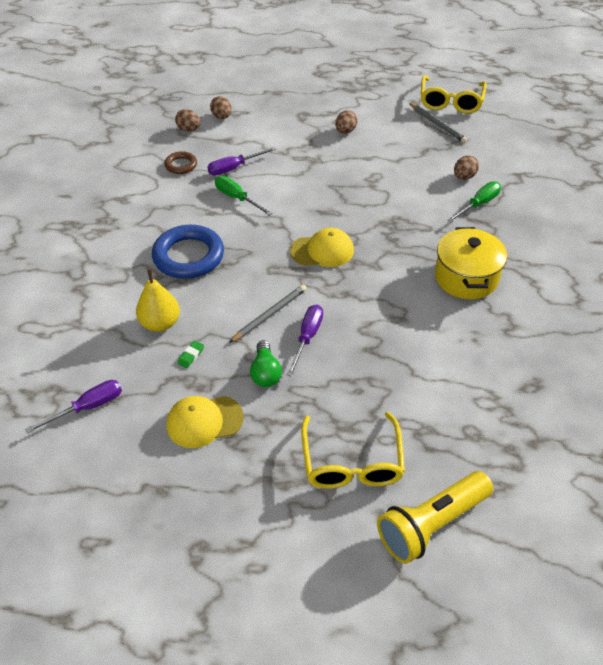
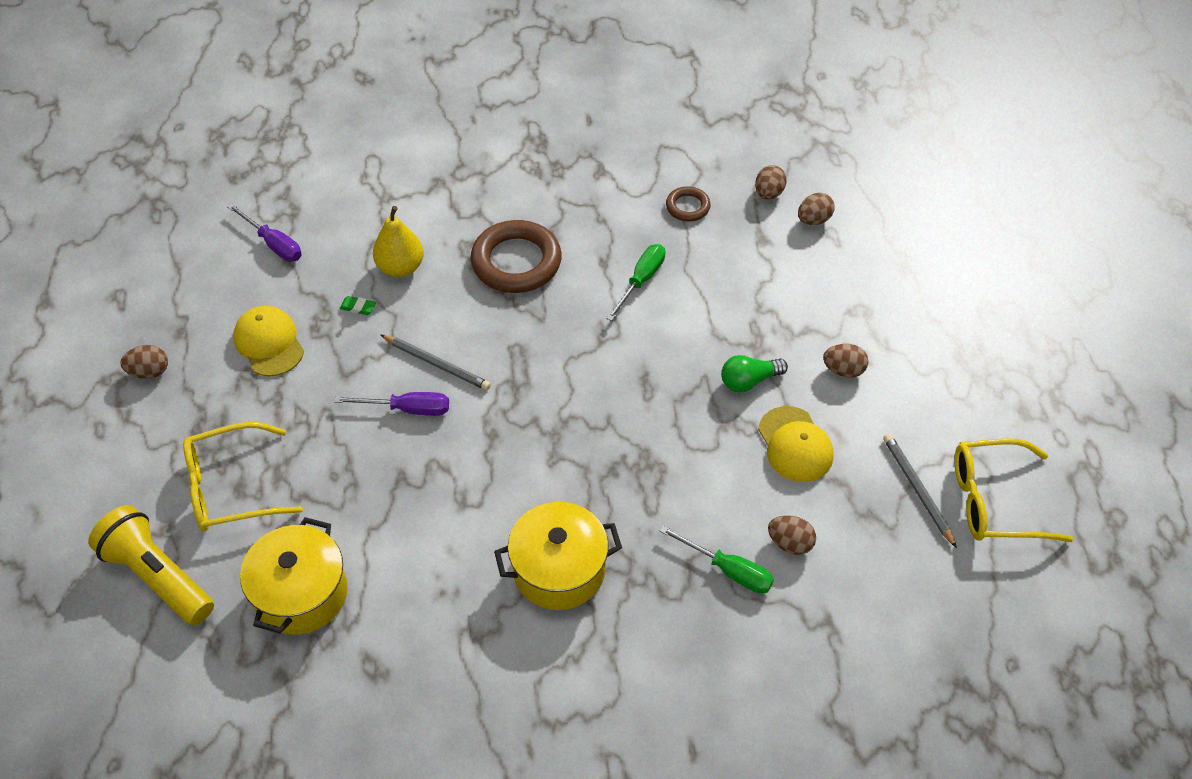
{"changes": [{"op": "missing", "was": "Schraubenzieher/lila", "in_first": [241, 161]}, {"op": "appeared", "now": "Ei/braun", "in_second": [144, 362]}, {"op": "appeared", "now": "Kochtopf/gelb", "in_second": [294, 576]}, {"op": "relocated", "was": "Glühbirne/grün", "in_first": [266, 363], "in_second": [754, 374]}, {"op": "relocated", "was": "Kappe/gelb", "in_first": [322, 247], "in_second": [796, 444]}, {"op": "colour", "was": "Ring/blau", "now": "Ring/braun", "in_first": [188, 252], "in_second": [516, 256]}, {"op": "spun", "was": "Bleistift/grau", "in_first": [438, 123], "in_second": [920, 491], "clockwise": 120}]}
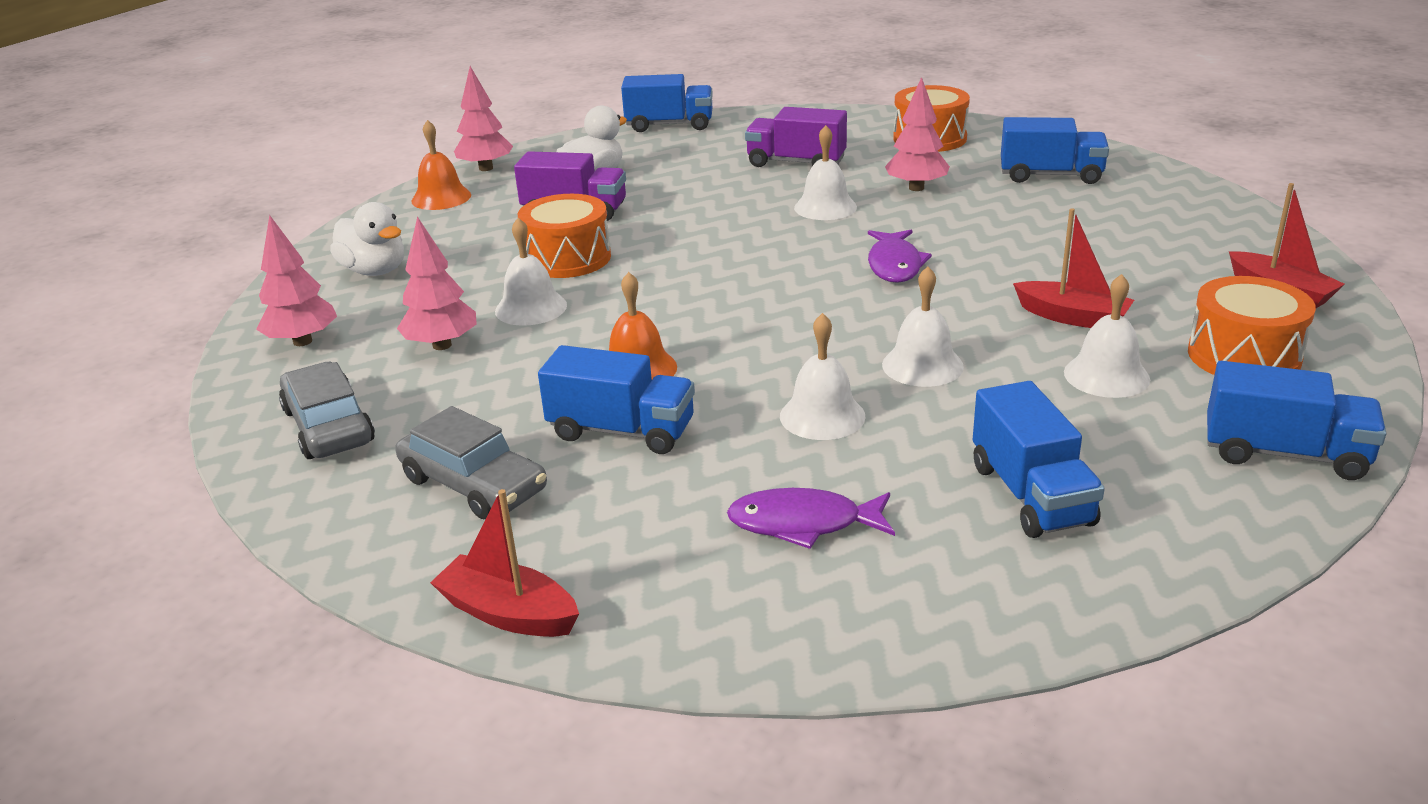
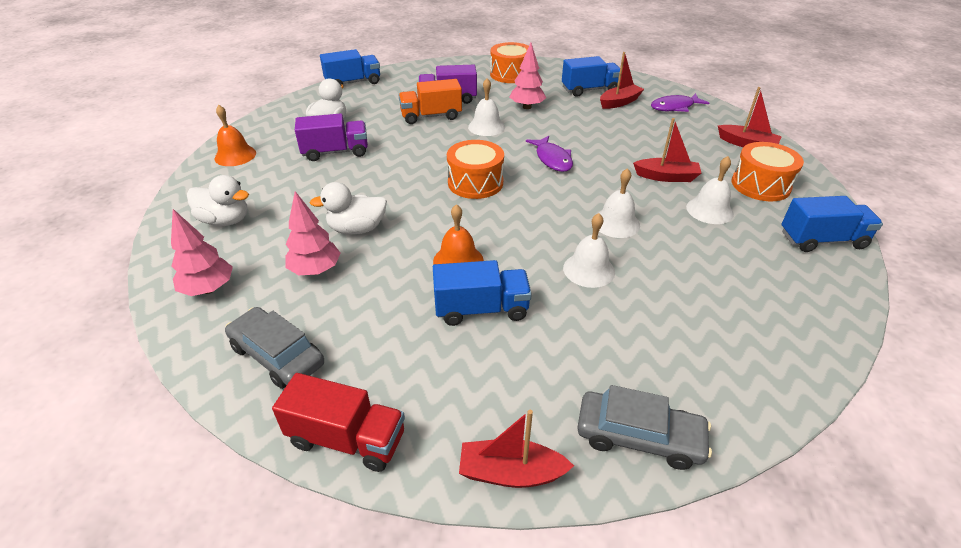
{"changes": [{"op": "missing", "was": "Baum/rosa", "in_first": [483, 118]}, {"op": "missing", "was": "Lastwagen/blau", "in_first": [1039, 459]}, {"op": "appeared", "now": "Lastwagen/rot", "in_second": [338, 422]}, {"op": "appeared", "now": "Lastwagen/orange", "in_second": [430, 101]}, {"op": "appeared", "now": "Boot/rot", "in_second": [622, 80]}, {"op": "relocated", "was": "Auto/grau", "in_first": [471, 462], "in_second": [644, 427]}, {"op": "relocated", "was": "Trommel/orange", "in_first": [564, 236], "in_second": [475, 169]}, {"op": "relocated", "was": "Fisch/lila", "in_first": [811, 518], "in_second": [680, 102]}, {"op": "exchanged", "was": "Glocke/weiß", "now": "Ente/weiß", "in_first": [531, 272], "in_second": [348, 208]}]}
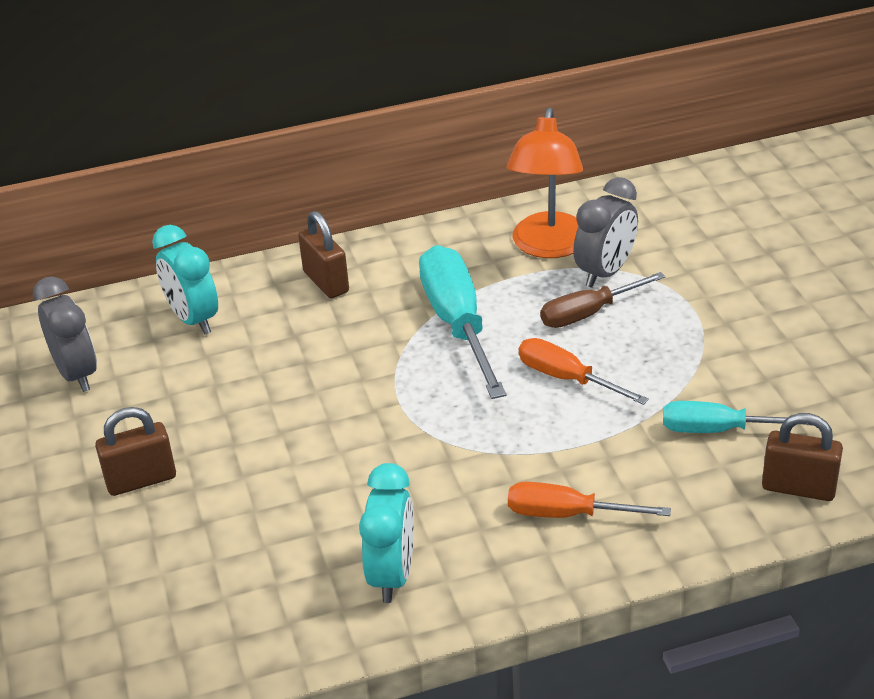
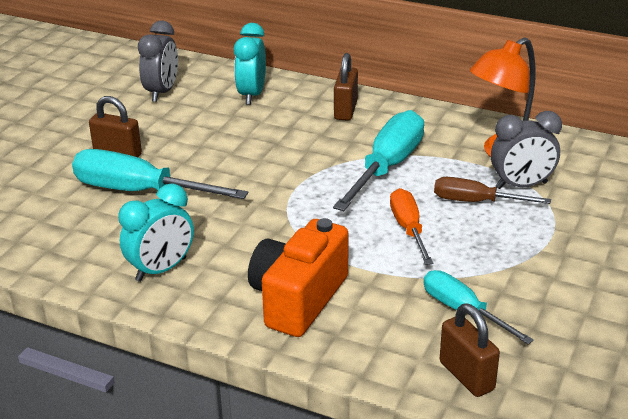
{"changes": [{"op": "appeared", "now": "Schraubenzieher/türkis", "in_second": [160, 174]}, {"op": "exchanged", "was": "Schraubenzieher/orange", "now": "Kamera/orange", "in_first": [589, 500], "in_second": [298, 277]}]}
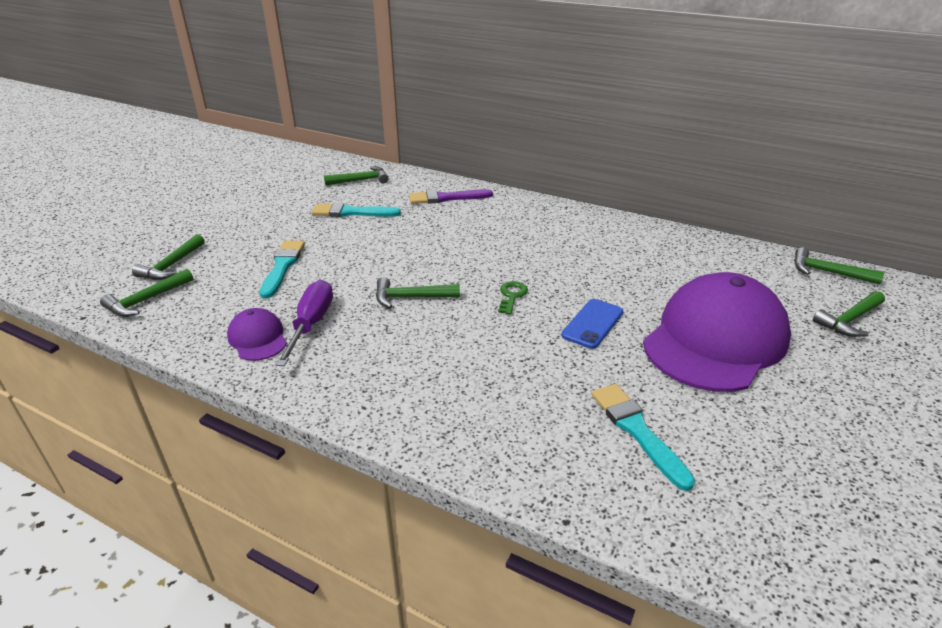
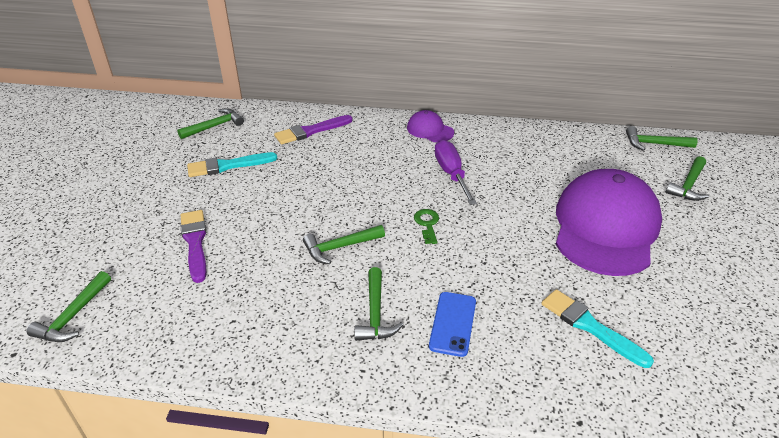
{"changes": [{"op": "relocated", "was": "Hammer/grün", "in_first": [168, 257], "in_second": [378, 304]}, {"op": "relocated", "was": "Kappe/lila", "in_first": [257, 334], "in_second": [430, 126]}, {"op": "relocated", "was": "Schraubenzieher/lila", "in_first": [304, 323], "in_second": [456, 172]}, {"op": "relocated", "was": "Handy/blau", "in_first": [592, 324], "in_second": [452, 324]}, {"op": "colour", "was": "Pinsel/türkis", "now": "Pinsel/lila", "in_first": [282, 269], "in_second": [193, 246]}]}
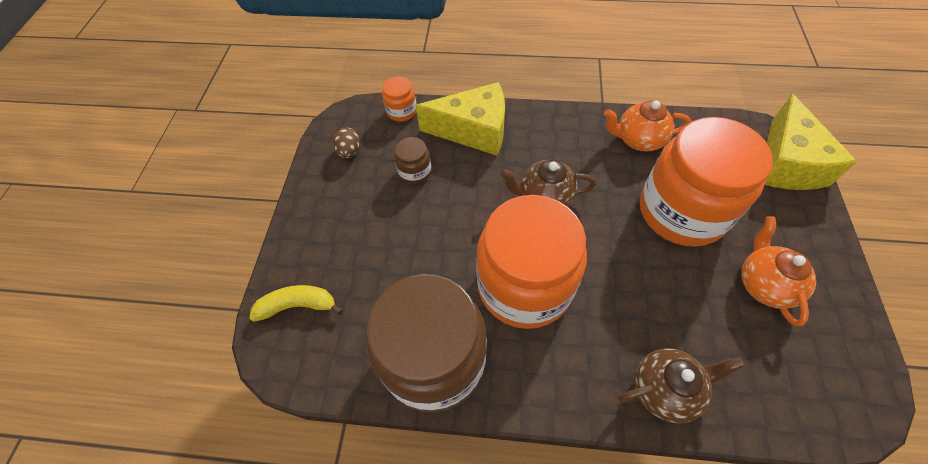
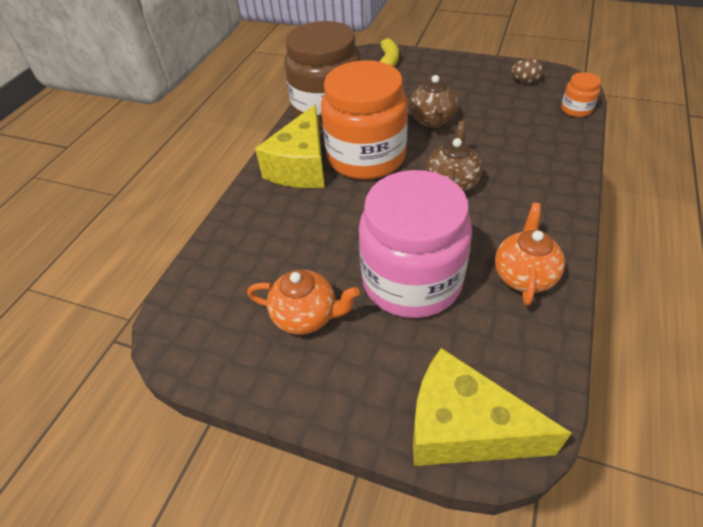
{"changes": [{"op": "missing", "was": "Einmachglas/braun", "in_first": [413, 161]}, {"op": "relocated", "was": "Käse/gelb", "in_first": [460, 119], "in_second": [290, 146]}, {"op": "relocated", "was": "Teekanne/braun", "in_first": [681, 385], "in_second": [434, 101]}, {"op": "colour", "was": "Einmachglas/orange", "now": "Einmachglas/rosa", "in_first": [706, 182], "in_second": [415, 244]}]}
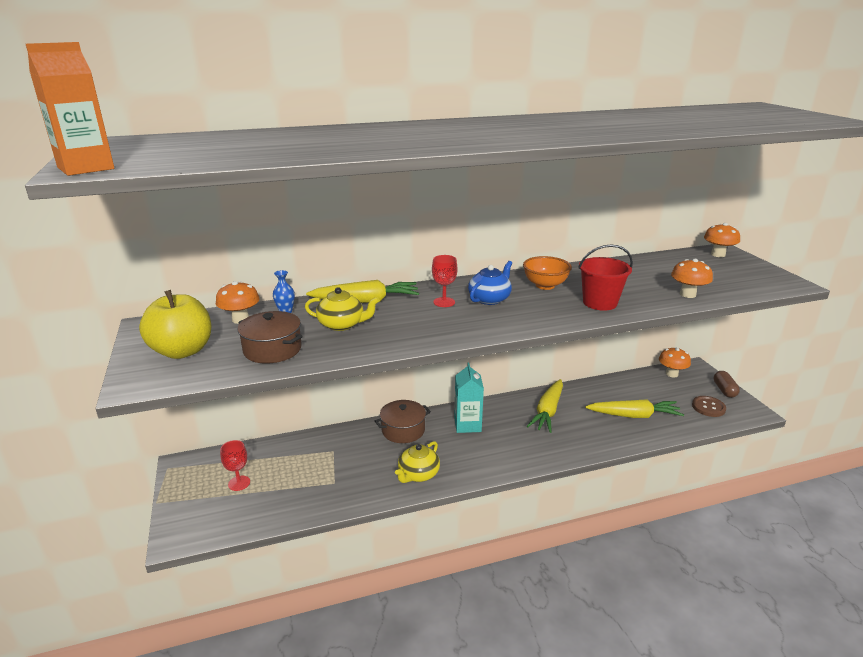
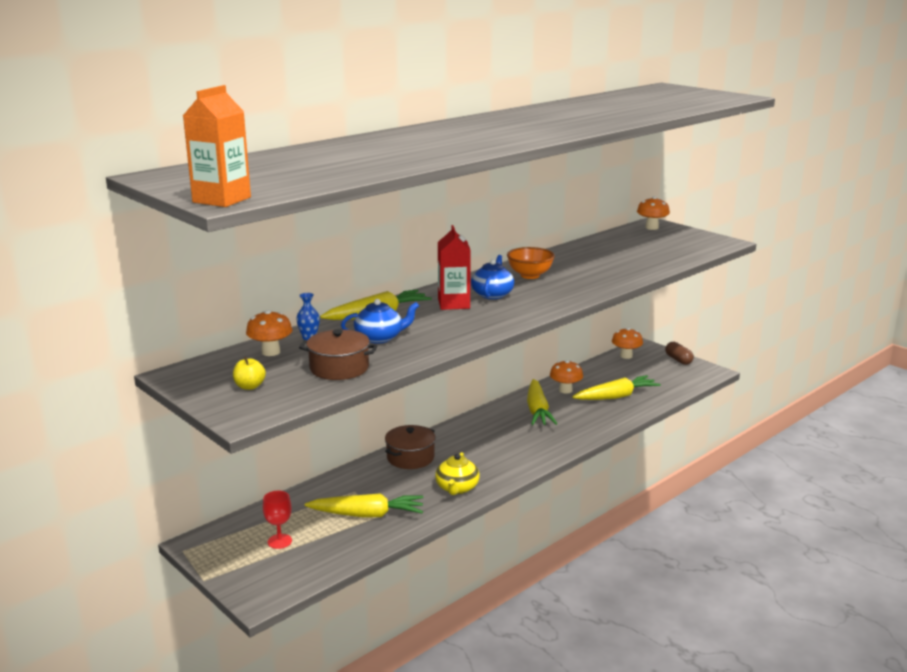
{"changes": [{"op": "missing", "was": "Getränkekarton/türkis", "in_first": [469, 397]}, {"op": "missing", "was": "Eimer/rot", "in_first": [605, 278]}, {"op": "missing", "was": "Knopf/braun", "in_first": [709, 406]}, {"op": "appeared", "now": "Karotte/gelb", "in_second": [364, 505]}, {"op": "relocated", "was": "Pilz/orange", "in_first": [692, 278], "in_second": [566, 377]}, {"op": "exchanged", "was": "Kelch/rot", "now": "Getränkekarton/rot", "in_first": [445, 281], "in_second": [454, 267]}, {"op": "colour", "was": "Teekanne/gelb", "now": "Teekanne/blau", "in_first": [342, 309], "in_second": [380, 321]}, {"op": "size", "was": "Apfel/gelb", "in_first": [175, 324], "in_second": [249, 373], "ratio": 0.46}]}
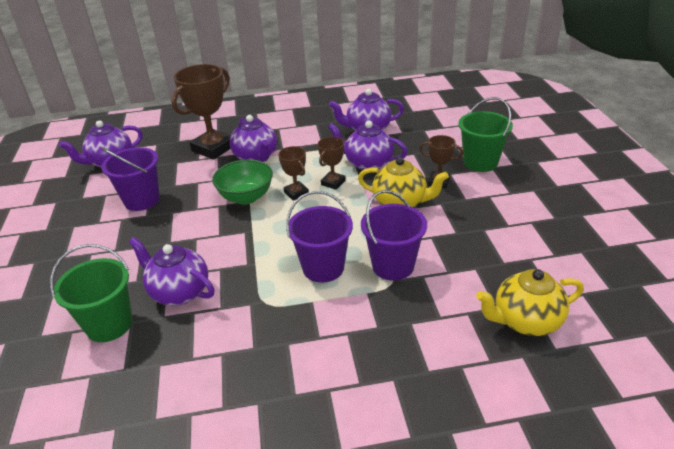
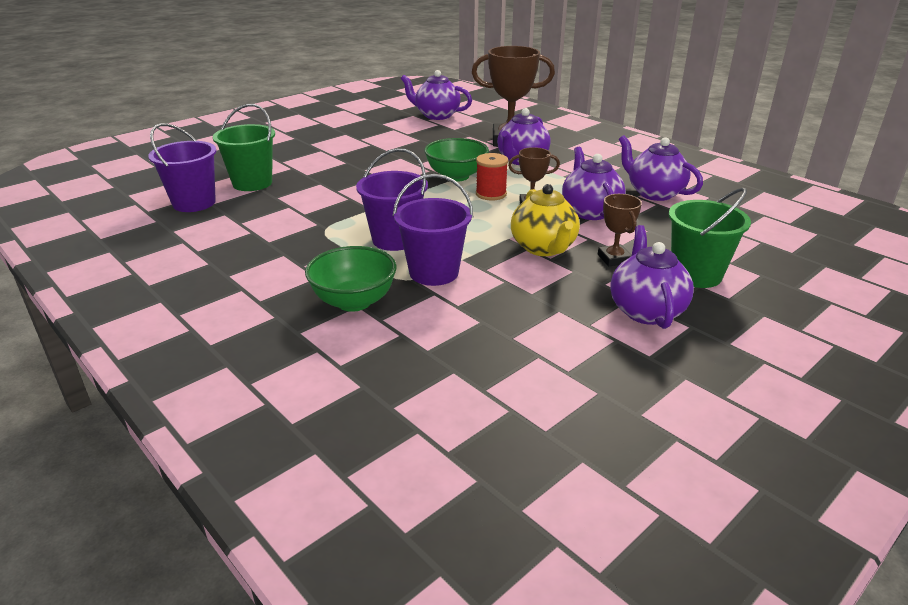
{"changes": [{"op": "missing", "was": "Teekanne/gelb", "in_first": [530, 302]}, {"op": "appeared", "now": "Schüssel/grün", "in_second": [351, 279]}, {"op": "relocated", "was": "Eimer/lila", "in_first": [130, 179], "in_second": [182, 167]}, {"op": "relocated", "was": "Teekanne/lila", "in_first": [171, 271], "in_second": [652, 277]}, {"op": "exchanged", "was": "Pokal/braun", "now": "Garnrolle/rot", "in_first": [293, 173], "in_second": [492, 176]}]}
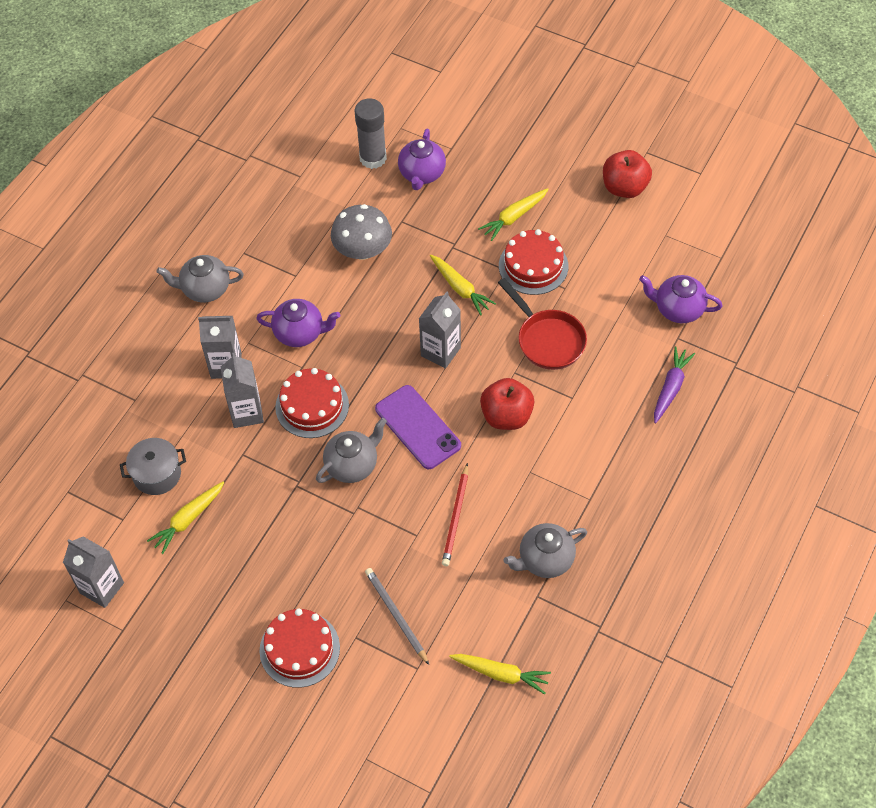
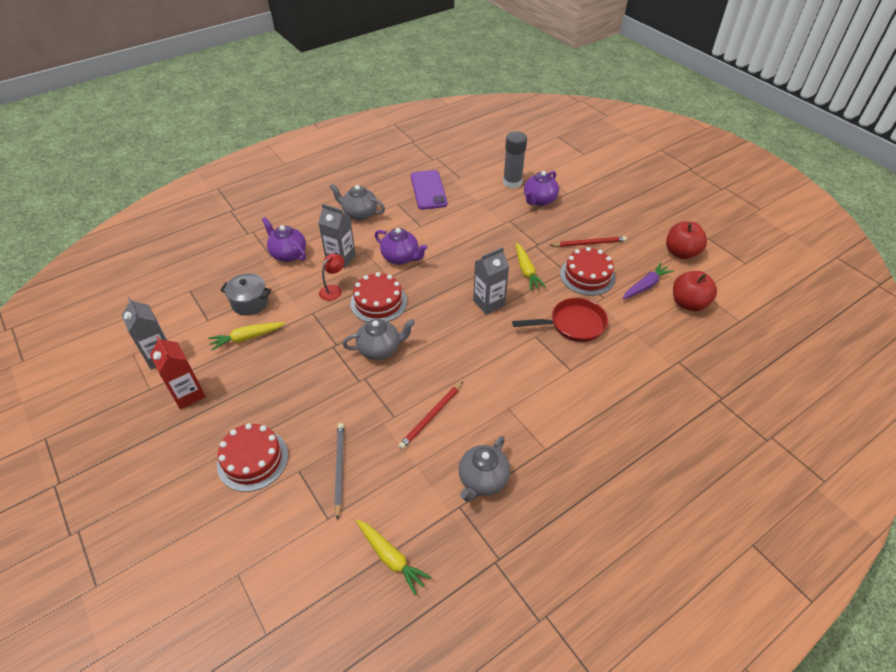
{"changes": [{"op": "missing", "was": "Pilz/grau", "in_first": [361, 232]}, {"op": "appeared", "now": "Getränkekarton/rot", "in_second": [178, 372]}, {"op": "relocated", "was": "Handy/lila", "in_first": [418, 427], "in_second": [429, 190]}, {"op": "relocated", "was": "Apfel/rot", "in_first": [507, 404], "in_second": [695, 291]}, {"op": "relocated", "was": "Teekanne/lila", "in_first": [680, 299], "in_second": [284, 239]}, {"op": "relocated", "was": "Karotte/lila", "in_first": [674, 385], "in_second": [648, 281]}, {"op": "exchanged", "was": "Getränkekarton/grau", "now": "Lampe/rot", "in_first": [242, 390], "in_second": [331, 277]}, {"op": "exchanged", "was": "Karotte/gelb", "now": "Bleistift/rot", "in_first": [513, 214], "in_second": [588, 241]}, {"op": "spun", "was": "Pfanne/rot", "in_first": [542, 324], "in_second": [560, 320], "clockwise": -90}, {"op": "spun", "was": "Teekanne/grau", "in_first": [545, 550], "in_second": [484, 469], "clockwise": -60}]}
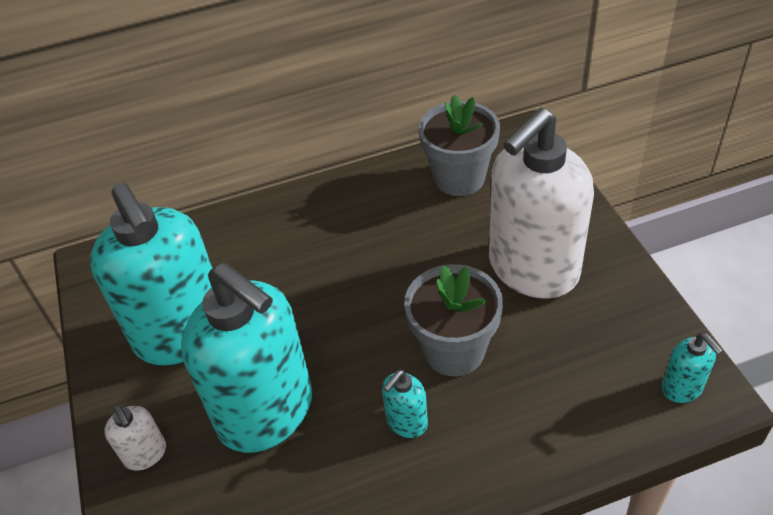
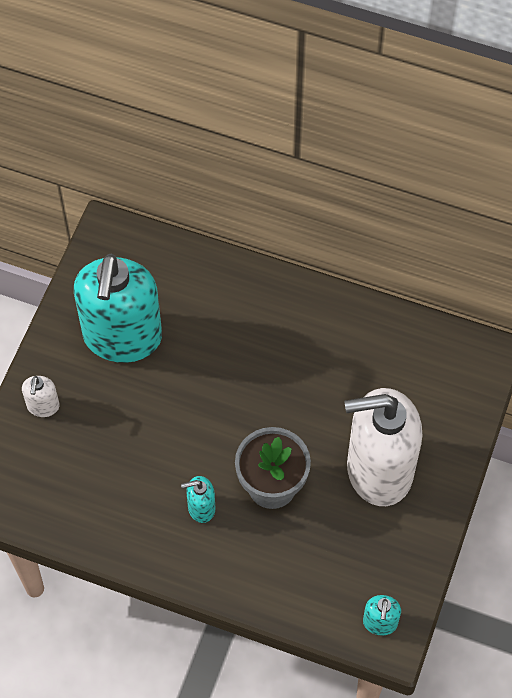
{"changes": [{"op": "missing", "was": "Seifenspender/türkis", "in_first": [246, 358]}, {"op": "missing", "was": "Blumentopf/grau", "in_first": [459, 145]}]}
